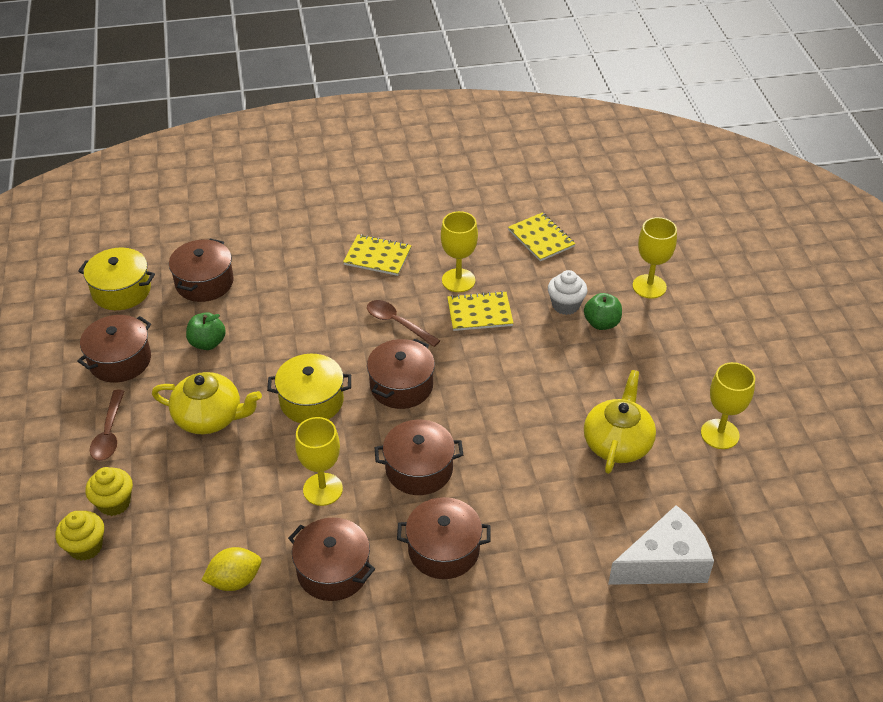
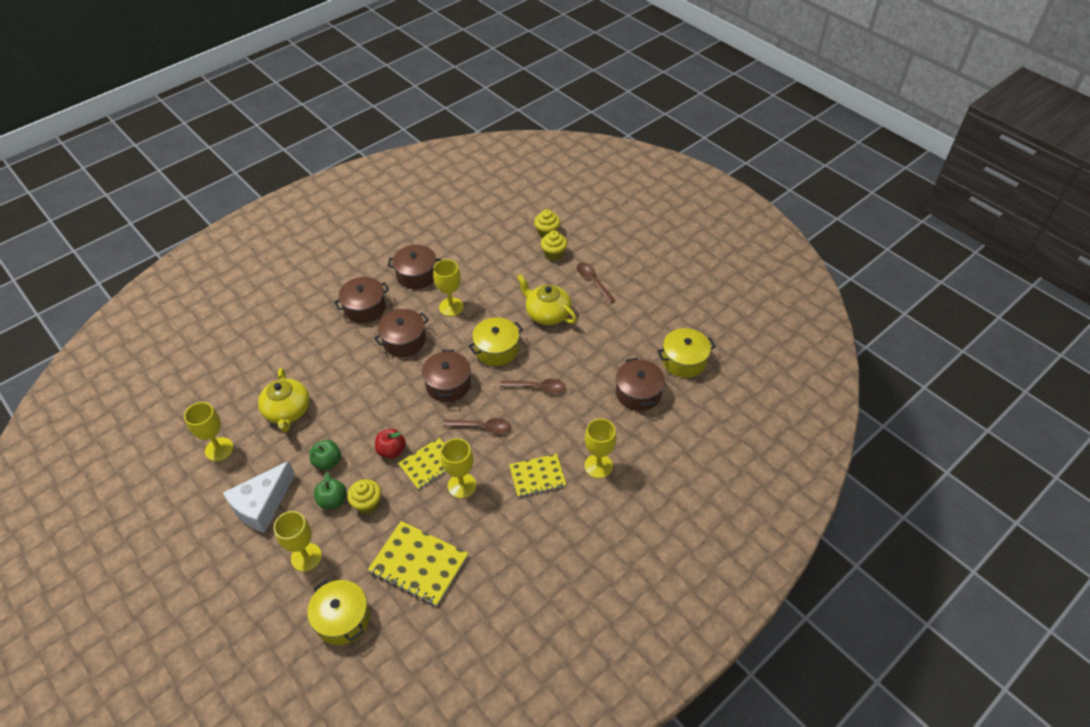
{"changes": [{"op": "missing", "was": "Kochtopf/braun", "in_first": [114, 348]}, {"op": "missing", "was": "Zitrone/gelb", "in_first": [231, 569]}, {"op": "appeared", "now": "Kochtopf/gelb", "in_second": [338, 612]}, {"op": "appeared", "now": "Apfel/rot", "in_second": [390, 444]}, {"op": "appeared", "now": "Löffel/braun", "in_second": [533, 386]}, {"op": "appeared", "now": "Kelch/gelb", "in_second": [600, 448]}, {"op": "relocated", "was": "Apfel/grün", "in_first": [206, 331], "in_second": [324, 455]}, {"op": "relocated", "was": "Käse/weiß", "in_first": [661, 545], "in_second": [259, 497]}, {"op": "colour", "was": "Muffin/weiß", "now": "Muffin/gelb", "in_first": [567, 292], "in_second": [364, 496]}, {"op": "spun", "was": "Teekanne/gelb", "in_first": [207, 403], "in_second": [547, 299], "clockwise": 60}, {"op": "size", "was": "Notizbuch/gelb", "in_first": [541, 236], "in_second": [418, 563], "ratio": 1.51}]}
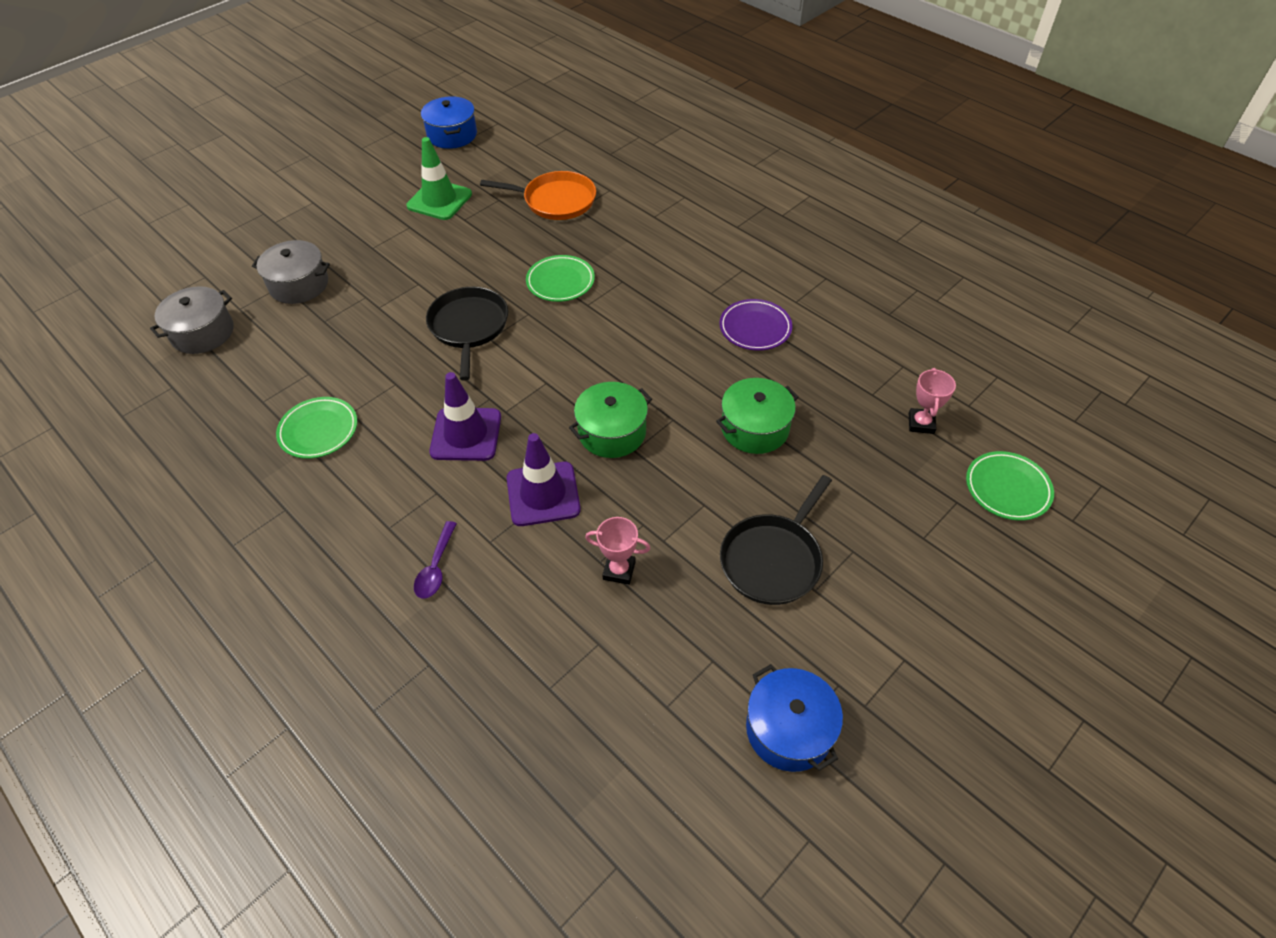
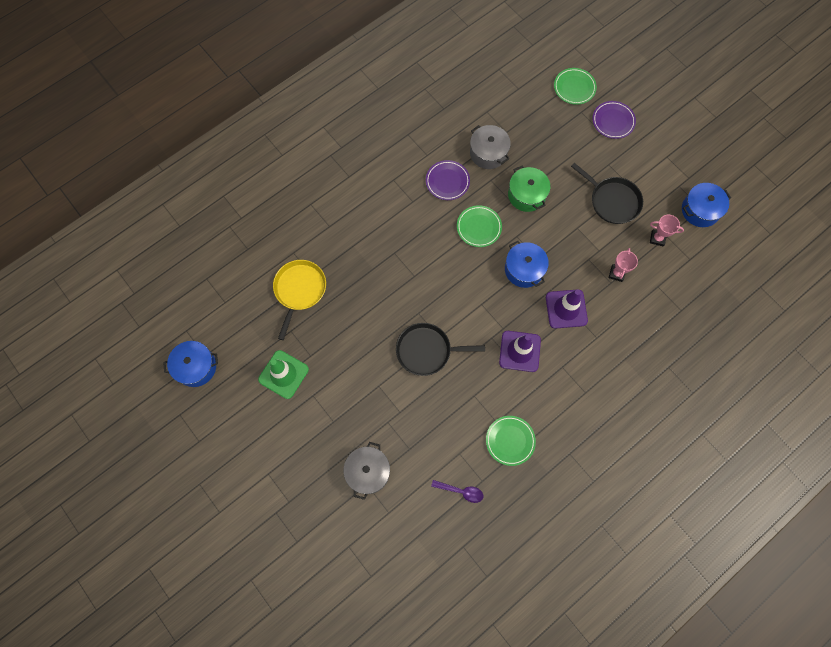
{"changes": [{"op": "appeared", "now": "Teller/lila", "in_second": [614, 120]}, {"op": "relocated", "was": "Kochtopf/grau", "in_first": [192, 320], "in_second": [490, 147]}, {"op": "relocated", "was": "Löffel/lila", "in_first": [435, 560], "in_second": [457, 491]}, {"op": "relocated", "was": "Teller/grün", "in_first": [560, 278], "in_second": [479, 226]}, {"op": "relocated", "was": "Pokal/rosa", "in_first": [932, 401], "in_second": [667, 230]}, {"op": "colour", "was": "Pfanne/orange", "now": "Pfanne/gelb", "in_first": [538, 195], "in_second": [299, 300]}, {"op": "colour", "was": "Kochtopf/grün", "now": "Kochtopf/blau", "in_first": [610, 420], "in_second": [527, 264]}]}
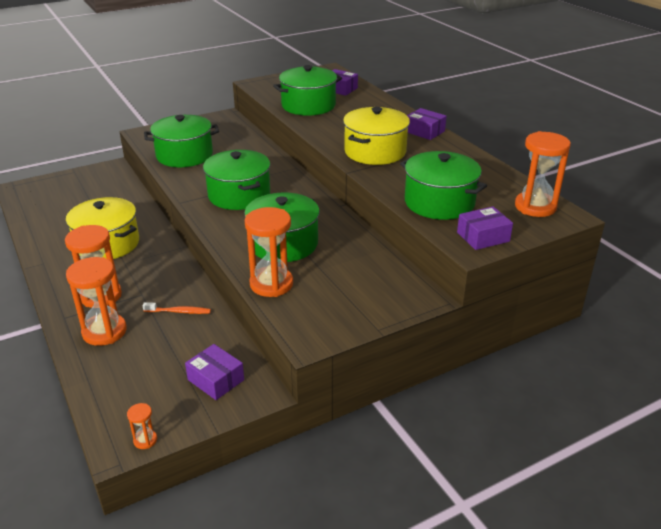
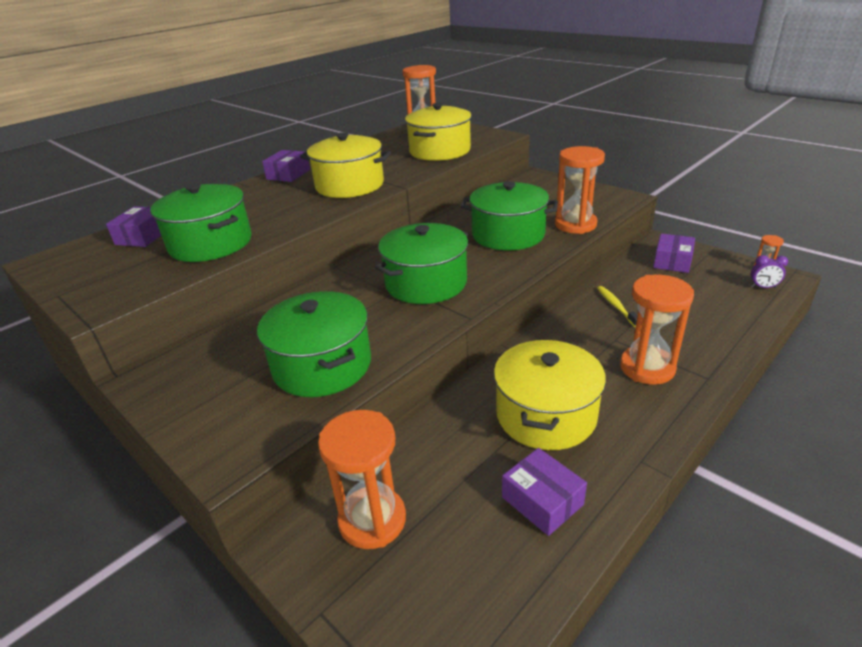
{"changes": [{"op": "appeared", "now": "Wecker/lila", "in_second": [769, 271]}, {"op": "relocated", "was": "Sanduhr/orange", "in_first": [96, 301], "in_second": [362, 479]}, {"op": "relocated", "was": "Schachtel/lila", "in_first": [485, 228], "in_second": [544, 492]}, {"op": "colour", "was": "Zahnbürste/orange", "now": "Zahnbürste/gelb", "in_first": [176, 308], "in_second": [617, 306]}, {"op": "colour", "was": "Kochtopf/grün", "now": "Kochtopf/gelb", "in_first": [443, 185], "in_second": [438, 132]}]}
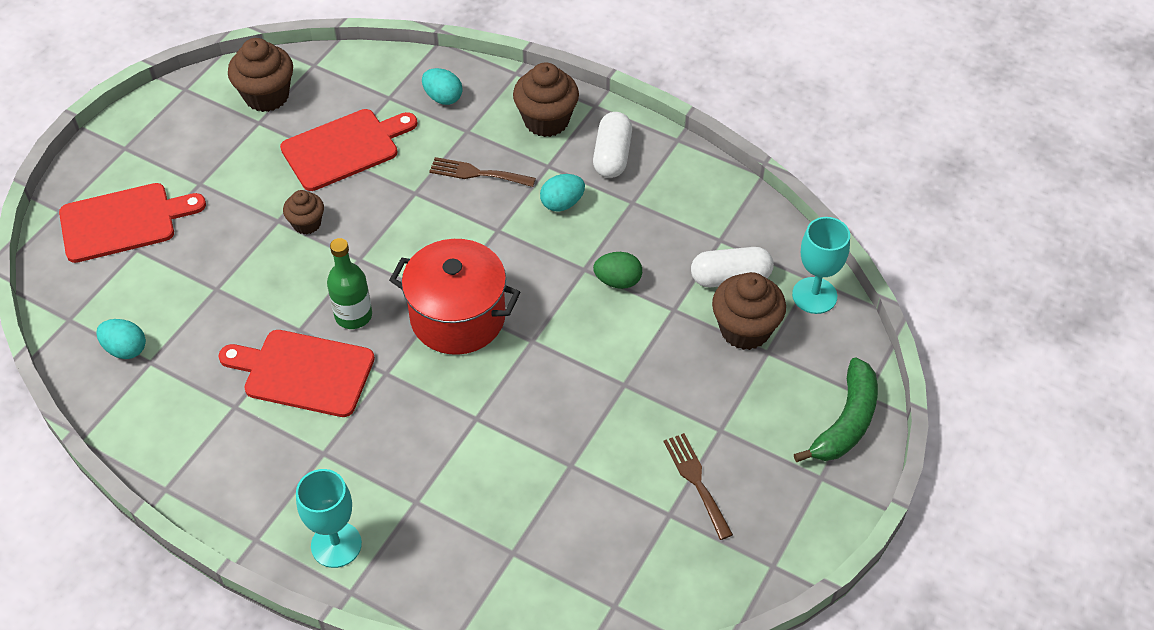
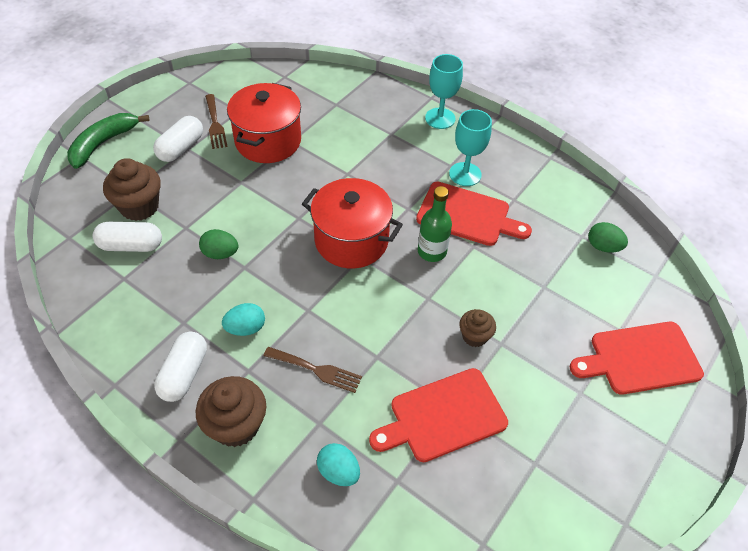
{"changes": [{"op": "missing", "was": "Muffin/braun", "in_first": [260, 75]}, {"op": "appeared", "now": "Kapsel/weiß", "in_second": [178, 139]}, {"op": "appeared", "now": "Kochtopf/rot", "in_second": [264, 123]}, {"op": "relocated", "was": "Kelch/türkis", "in_first": [821, 265], "in_second": [470, 147]}, {"op": "colour", "was": "Ei/türkis", "now": "Ei/grün", "in_first": [121, 339], "in_second": [608, 237]}]}
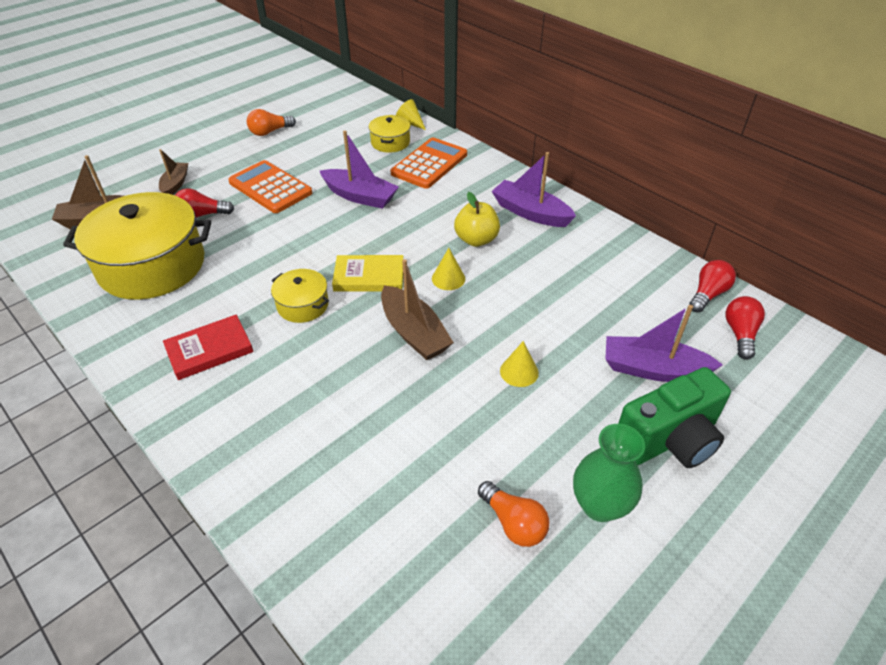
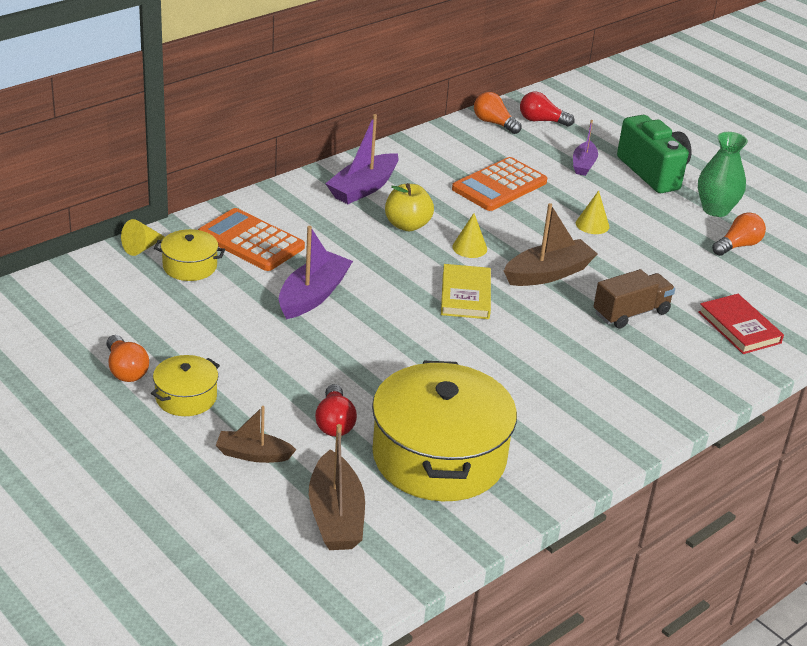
{"changes": [{"op": "appeared", "now": "Lastwagen/braun", "in_second": [634, 299]}, {"op": "relocated", "was": "Buch/rot", "in_first": [208, 347], "in_second": [741, 324]}, {"op": "relocated", "was": "Taschenrechner/orange", "in_first": [270, 186], "in_second": [499, 184]}, {"op": "relocated", "was": "Kochtopf/gelb", "in_first": [300, 296], "in_second": [185, 385]}, {"op": "colour", "was": "Glühbirne/rot", "now": "Glühbirne/orange", "in_first": [712, 286], "in_second": [498, 113]}, {"op": "size", "was": "Boot/lila", "in_first": [664, 343], "in_second": [585, 148], "ratio": 0.63}]}
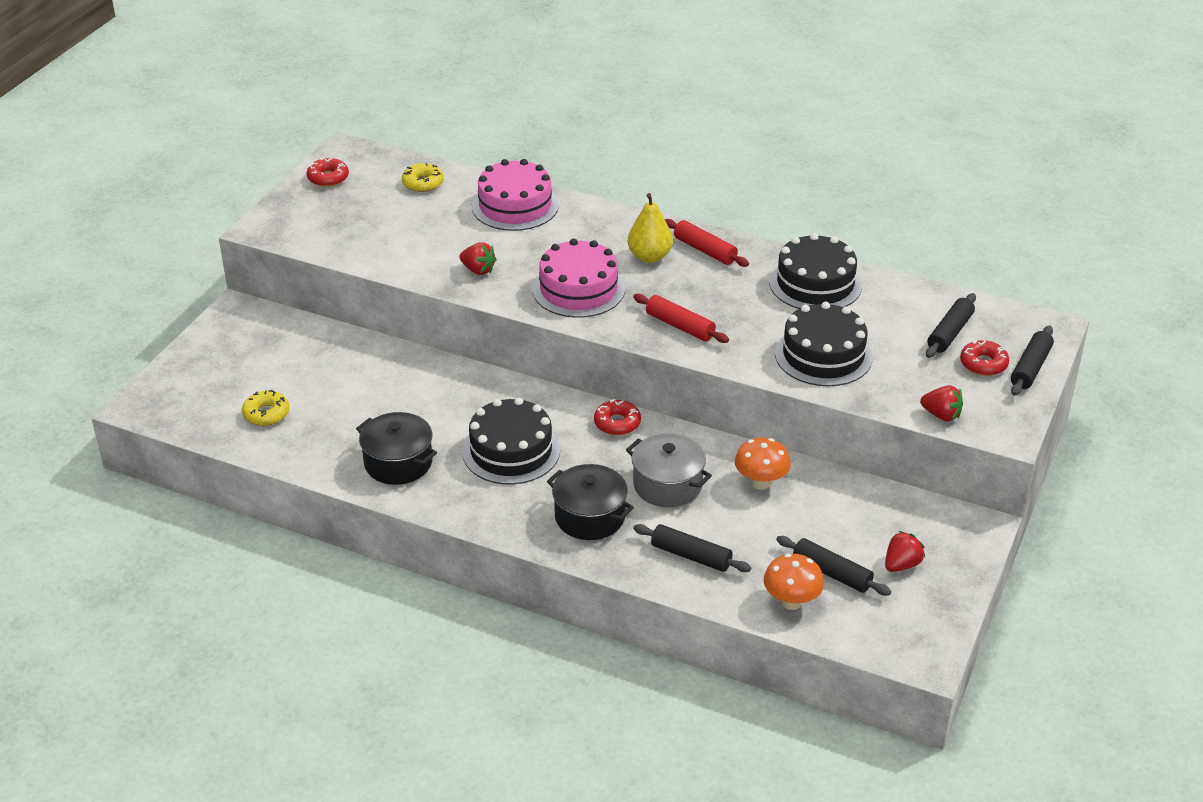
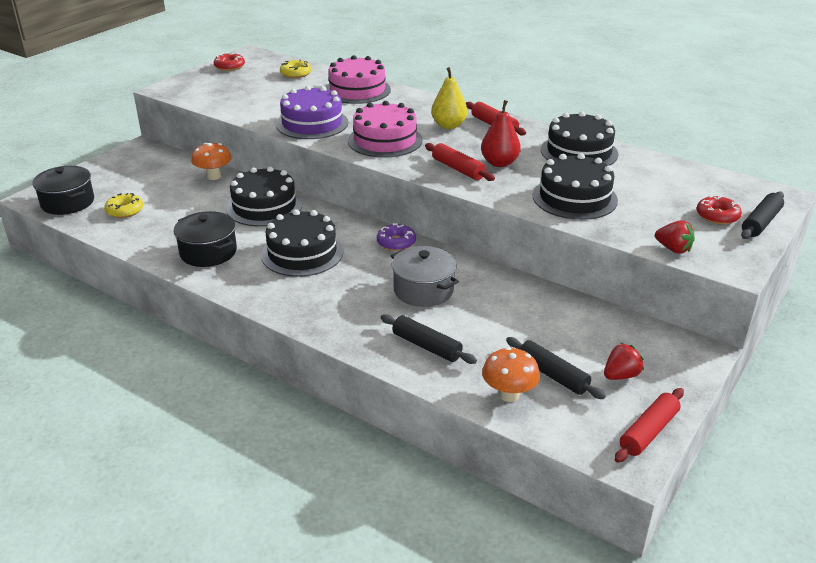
{"changes": [{"op": "missing", "was": "Nudelholz/schwarz", "in_first": [951, 325]}, {"op": "appeared", "now": "Kuchen/schwarz", "in_second": [264, 196]}, {"op": "appeared", "now": "Birne/rot", "in_second": [501, 133]}, {"op": "appeared", "now": "Nudelholz/rot", "in_second": [649, 425]}, {"op": "relocated", "was": "Kochtopf/schwarz", "in_first": [590, 502], "in_second": [63, 190]}, {"op": "relocated", "was": "Pilz/orange", "in_first": [763, 463], "in_second": [211, 161]}, {"op": "exchanged", "was": "Erdbeere/rot", "now": "Kuchen/lila", "in_first": [478, 258], "in_second": [312, 112]}, {"op": "colour", "was": "Donut/rot", "now": "Donut/lila", "in_first": [617, 417], "in_second": [396, 237]}]}
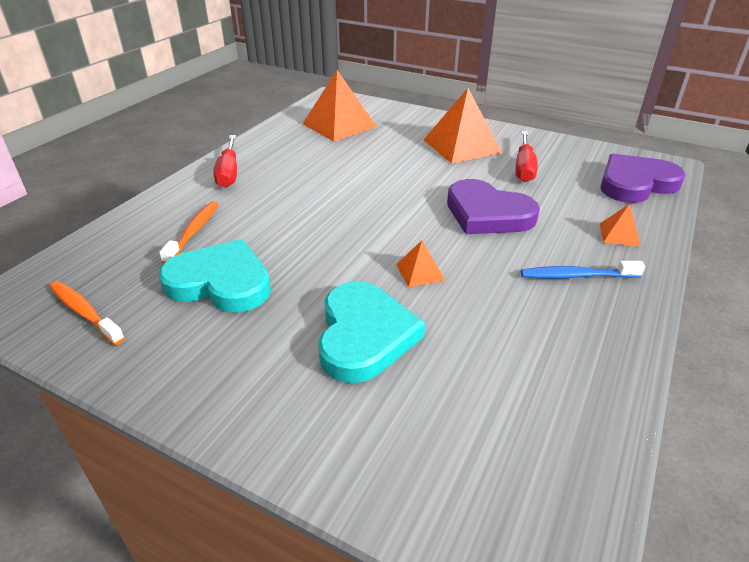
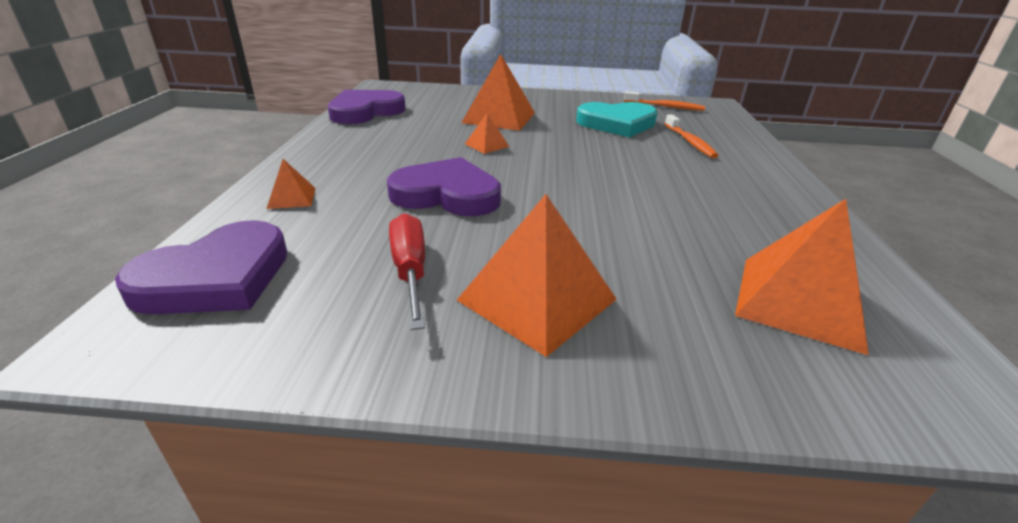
{"changes": [{"op": "missing", "was": "Schraubenzieher/rot", "in_first": [225, 161]}, {"op": "missing", "was": "Zahnbürste/blau", "in_first": [583, 270]}, {"op": "appeared", "now": "Herz/lila", "in_second": [367, 107]}, {"op": "exchanged", "was": "Herz/türkis", "now": "Pyramide/orange", "in_first": [371, 332], "in_second": [498, 92]}]}
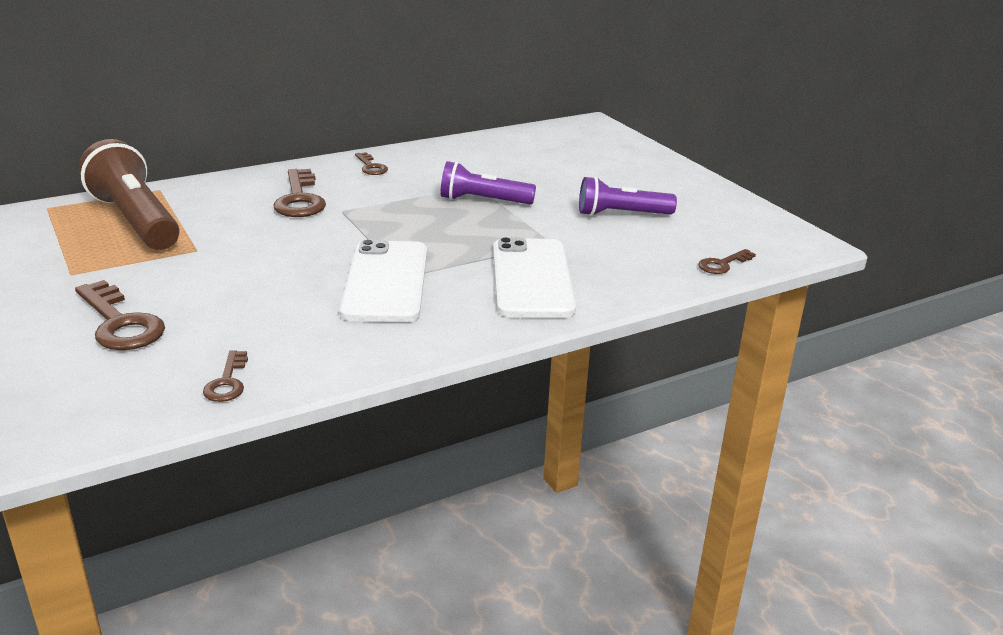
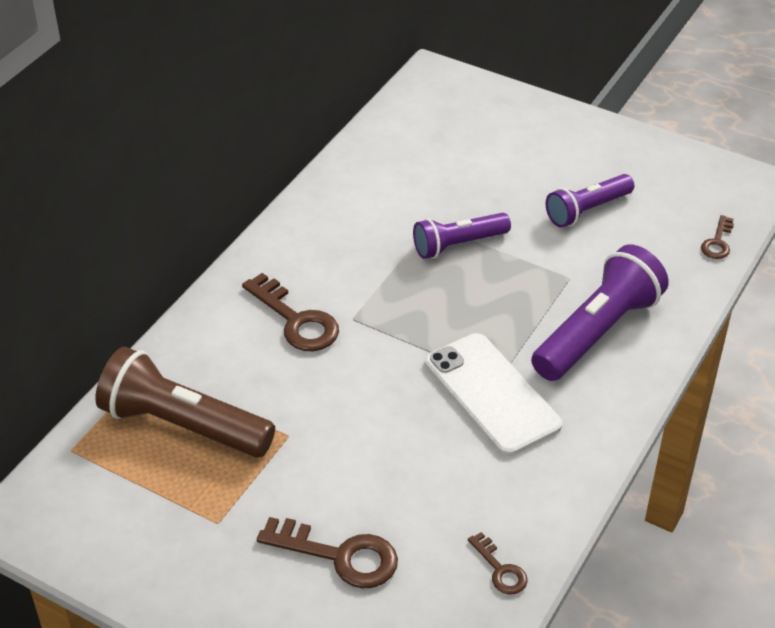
{"changes": [{"op": "missing", "was": "Schlüssel/braun", "in_first": [371, 163]}, {"op": "exchanged", "was": "Handy/weiß", "now": "Taschenlampe/lila", "in_first": [534, 277], "in_second": [600, 312]}]}
